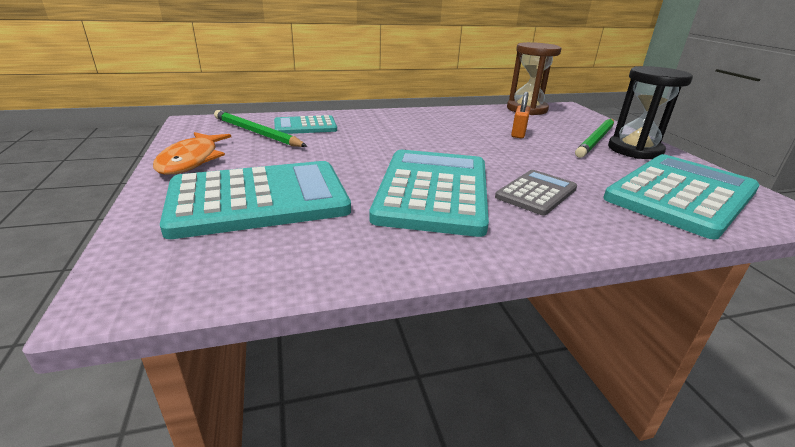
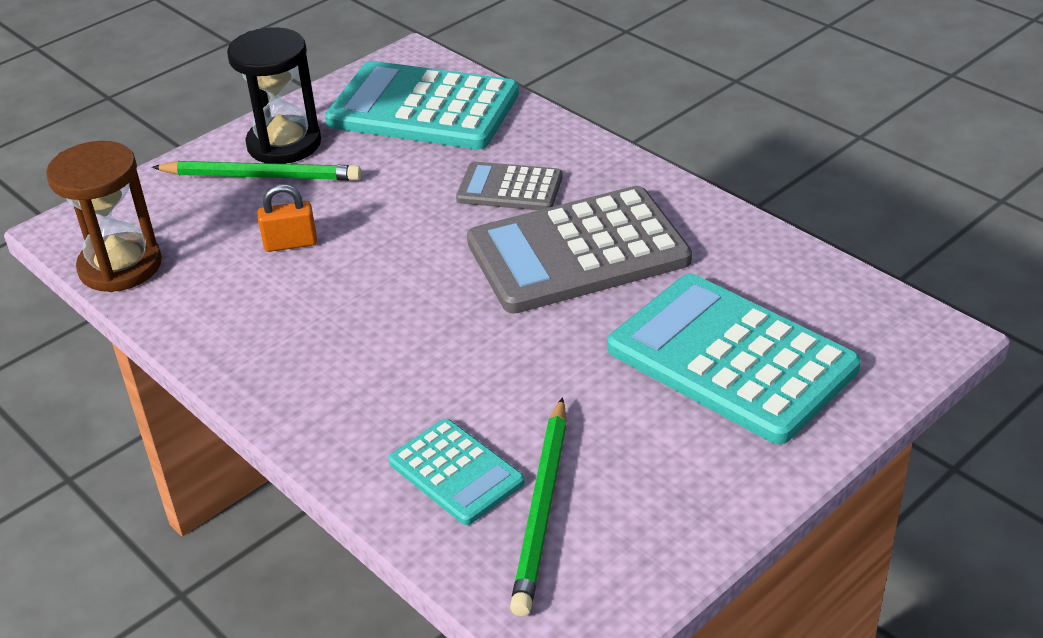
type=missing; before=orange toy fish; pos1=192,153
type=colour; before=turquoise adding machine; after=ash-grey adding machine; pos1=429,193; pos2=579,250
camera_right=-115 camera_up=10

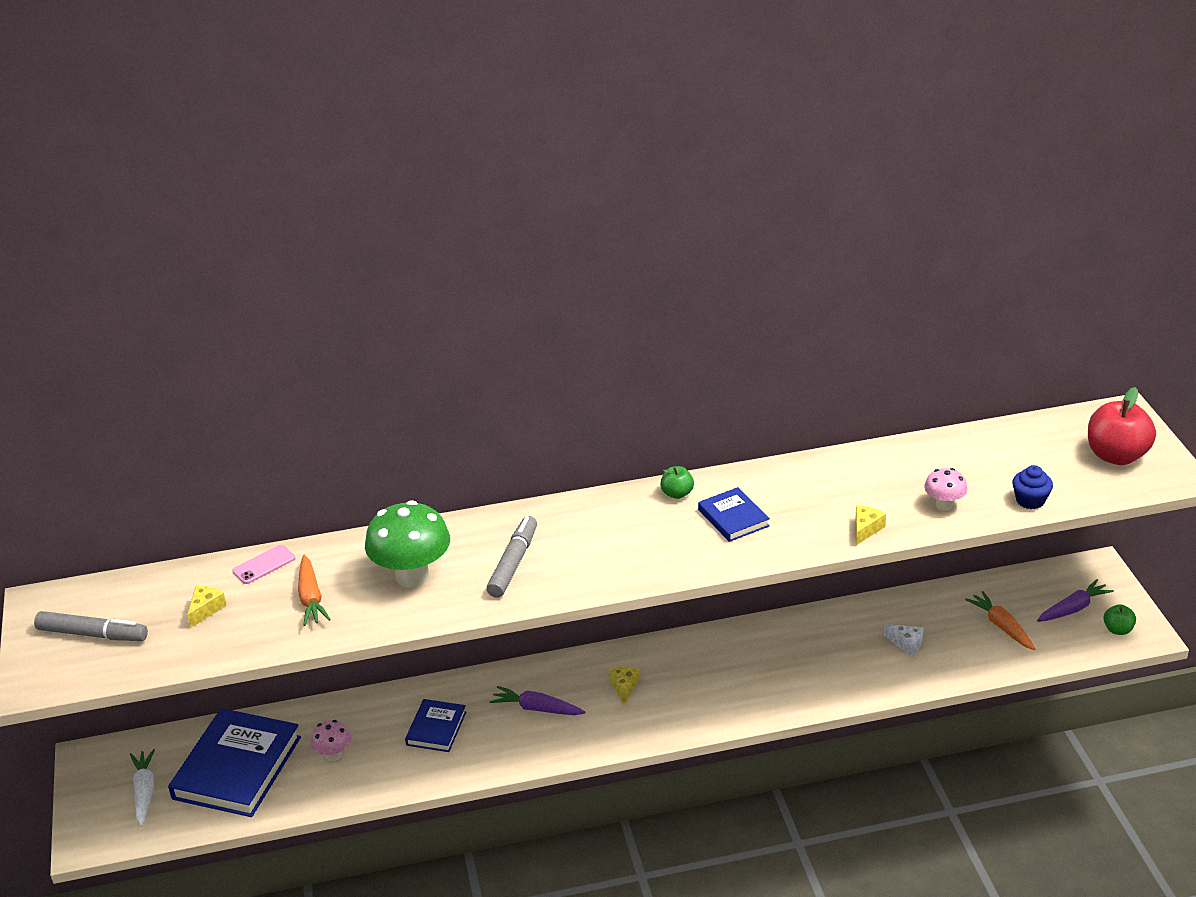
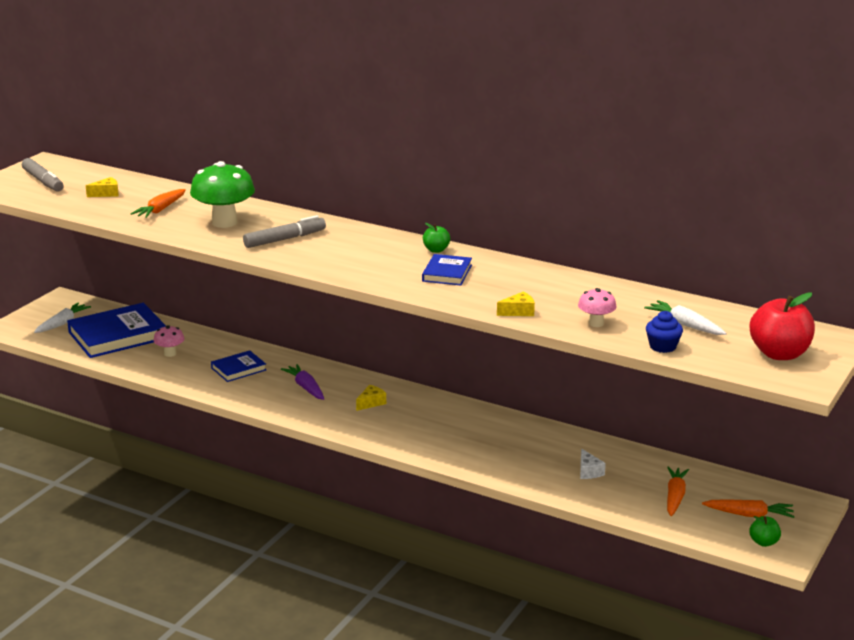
type=missing; before=pink mobile phone; pos1=263,564
type=colour; before=purple toy carrot; after=orange toy carrot; pos1=1075,600; pos2=748,508
type=appeared; after=pure white toy carrot; pos2=685,317
camera_right=40 camera_up=-10

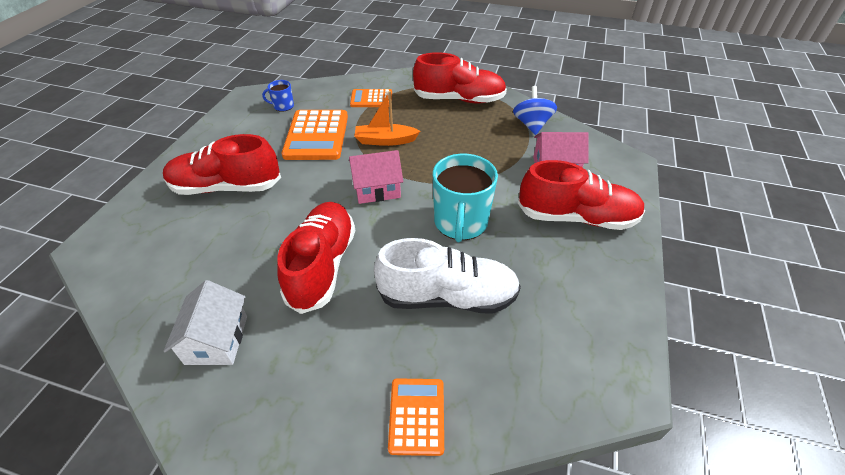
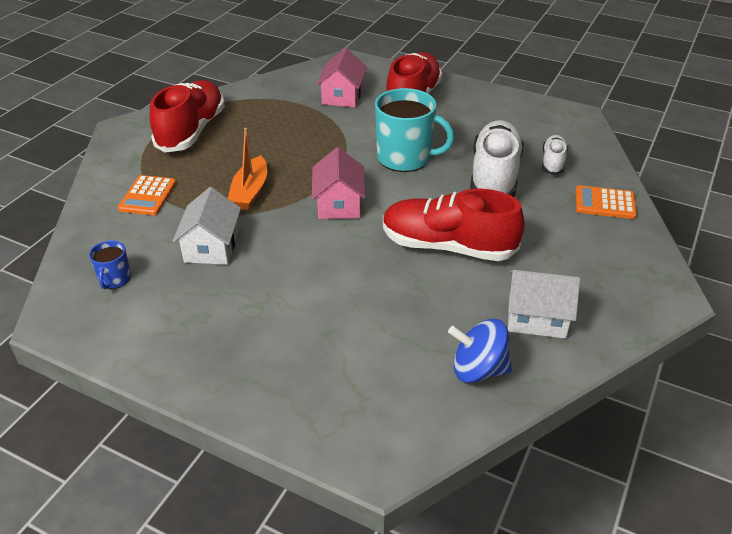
type=missing; before=crimson lace-up shoe; pos1=222,164
type=exchanged; before=orange adding machine; after=pure white cottage; pos1=314,135; pos2=206,226
type=relocated; before=royal blue spinning top; pos1=535,110; pos2=480,351
type=appeared; after=pure white lace-up shoe; pos2=555,155
camera_right=-80 camera_up=-5

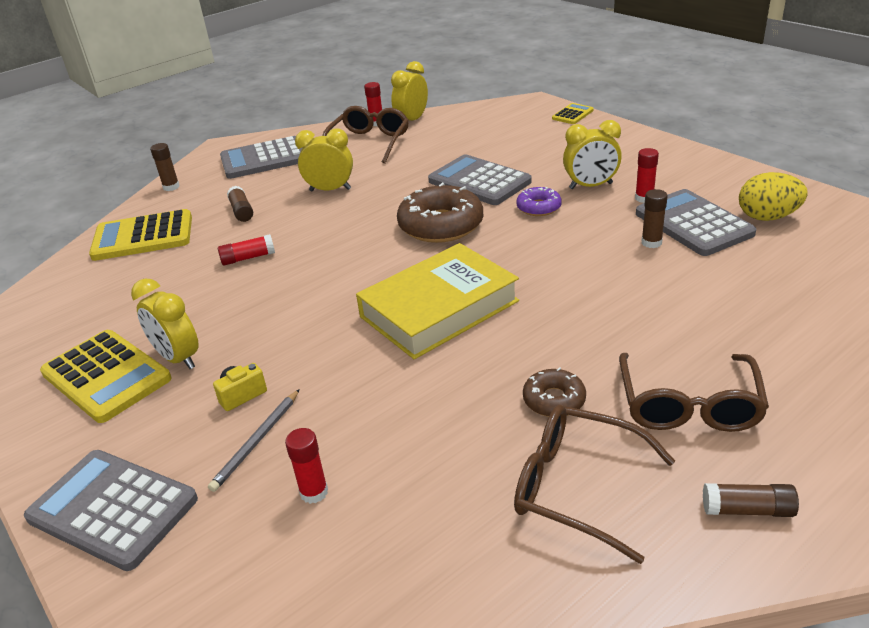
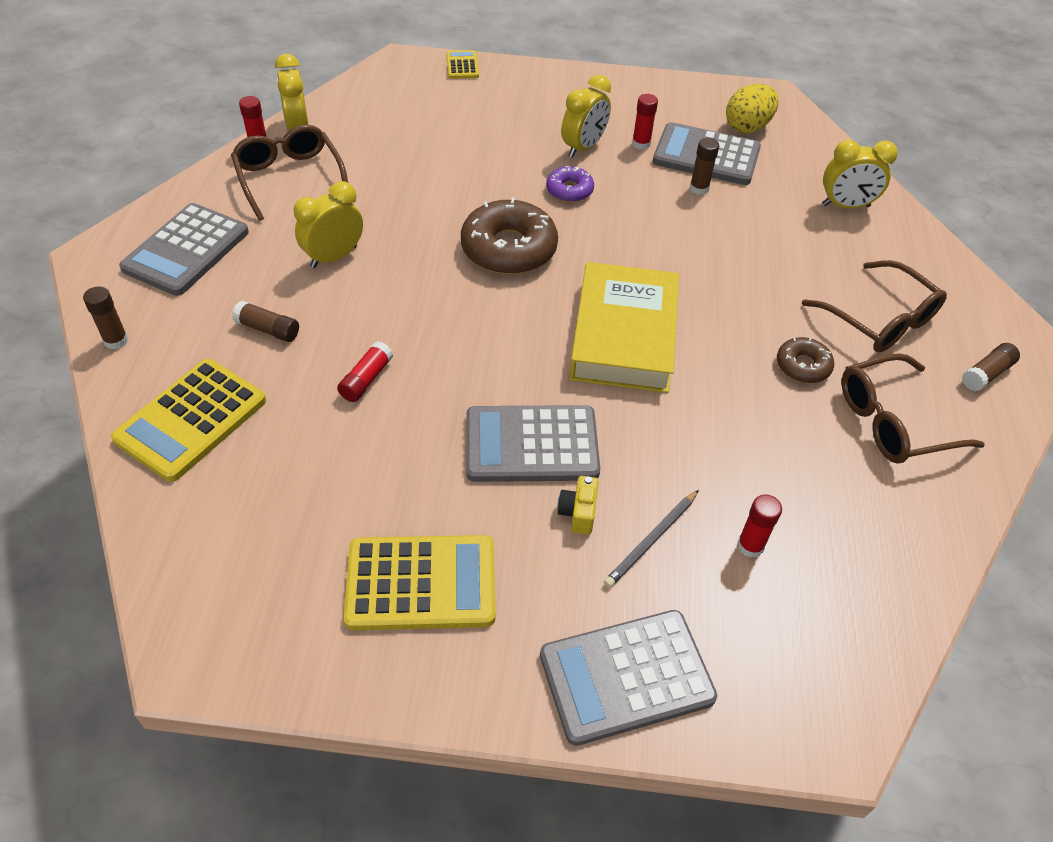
type=relocated; before=yellow alarm clock; pos1=165,323; pos2=860,174
type=spun; before=ash-grey pencil; pos1=254,440; pos2=651,539; turn=60
type=relocated; before=ash-grey adding machine; pos1=480,179; pos2=533,443
camera_right=-50 camera_up=15

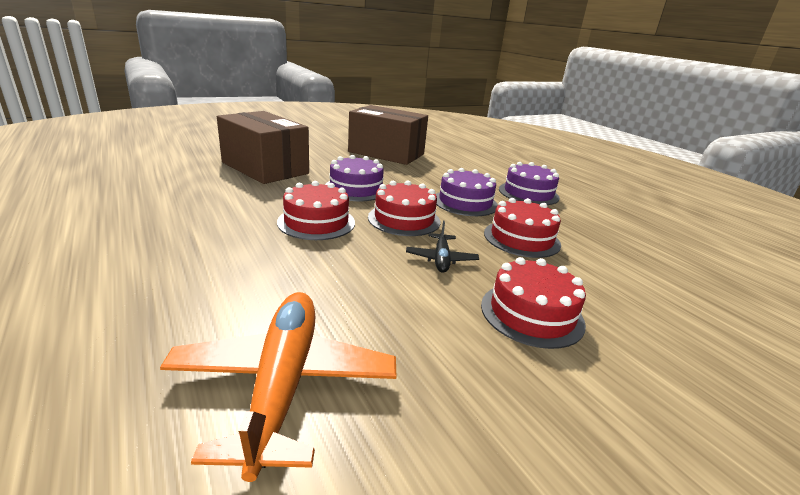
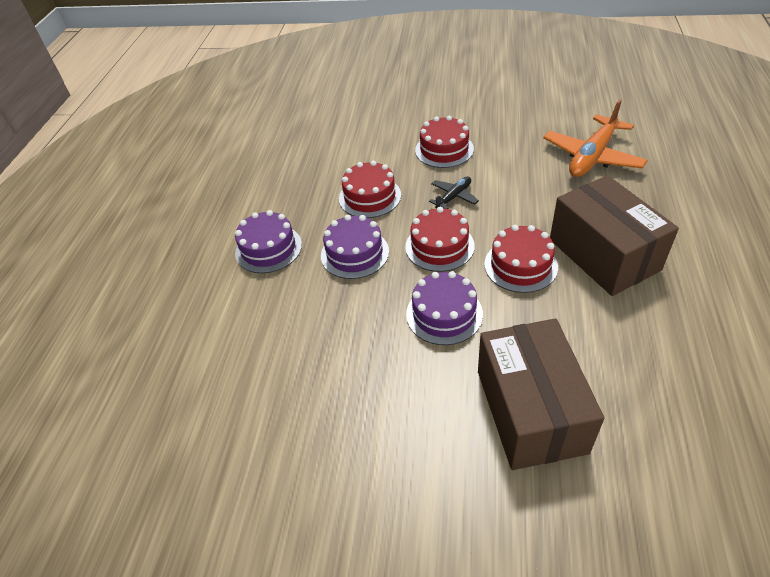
type=relocated; before=brown package; pos1=388,135; pos2=614,235
camera_right=-135 camera_up=20

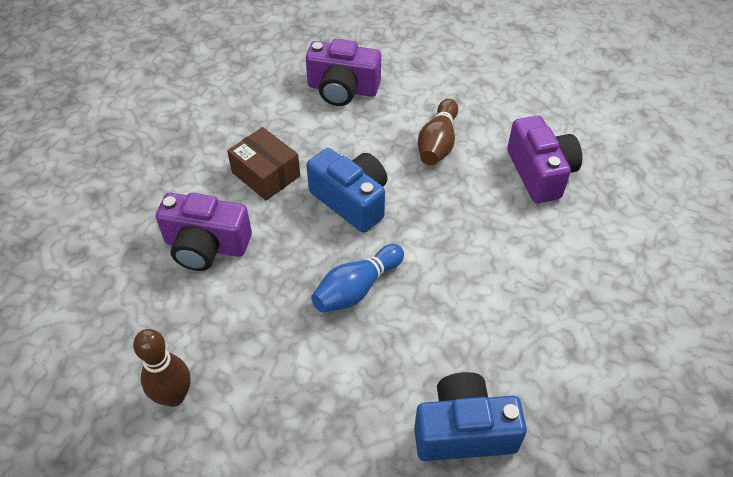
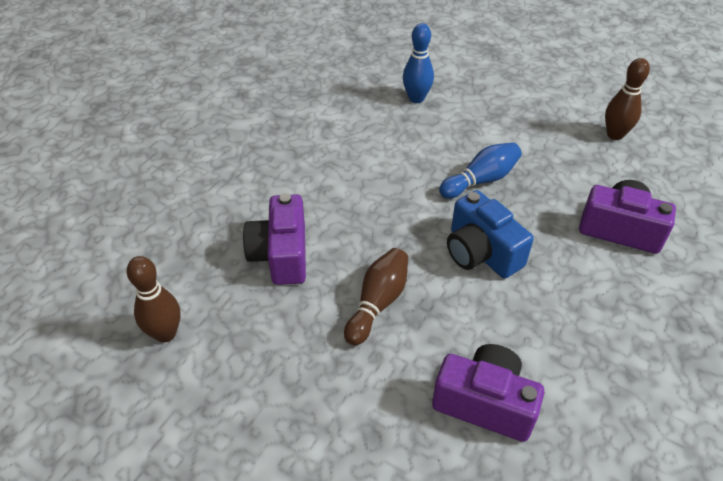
type=missing; before=brown package; pos1=263,164
type=exchanged; before=royal blue camera; after=royal blue tenpin; pos1=470,416; pos2=418,63
type=appeared; after=brown tenpin; pos2=153,299
camera_right=-170 camera_up=-5

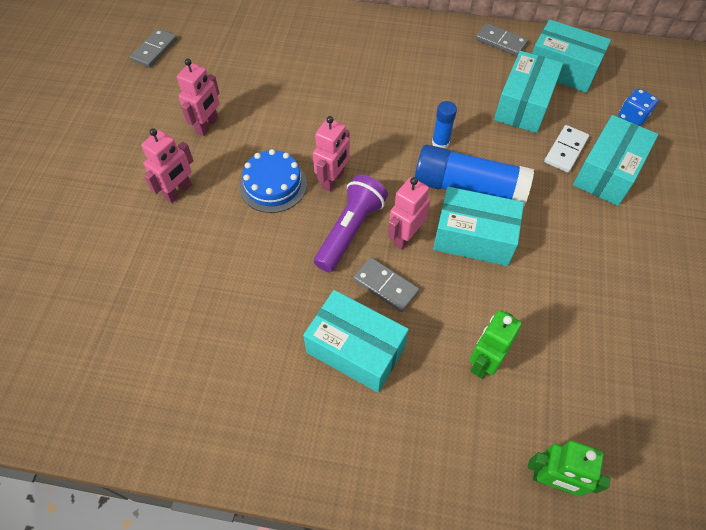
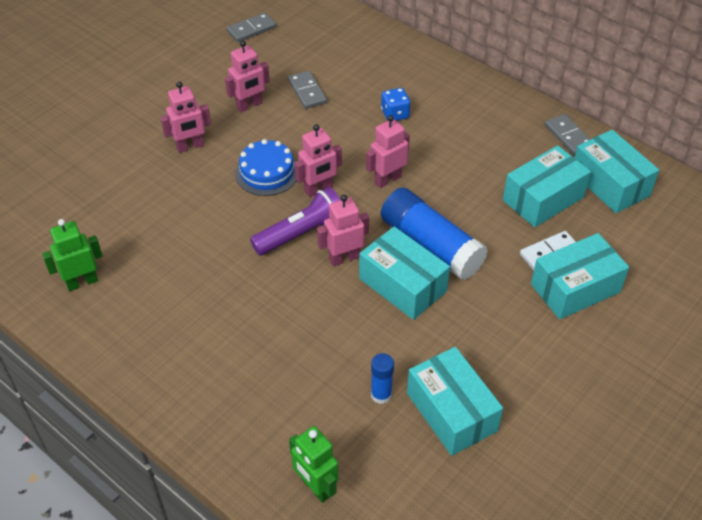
type=relocated; before=turquoise package; pos1=356,341; pos2=455,401
type=relocated; before=ash-grey domino; pos1=386,284; pos2=307,90
type=relocated; before=royal blue glue stick; pos1=444,125; pos2=382,378
type=relocated; before=emerald toy robot; pos1=496,344; pos2=72,255
type=relocated; before=royal blue dice; pos1=639,107; pos2=396,104
type=appeared; after=pink toy robot; pos2=388,151
camera_right=30 camera_up=-10

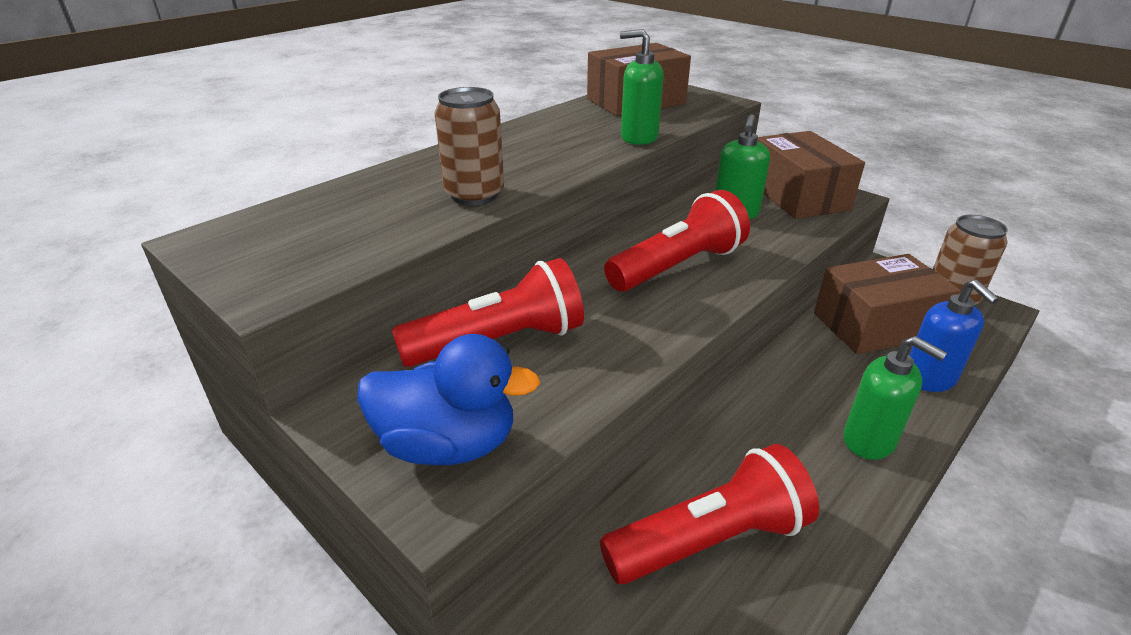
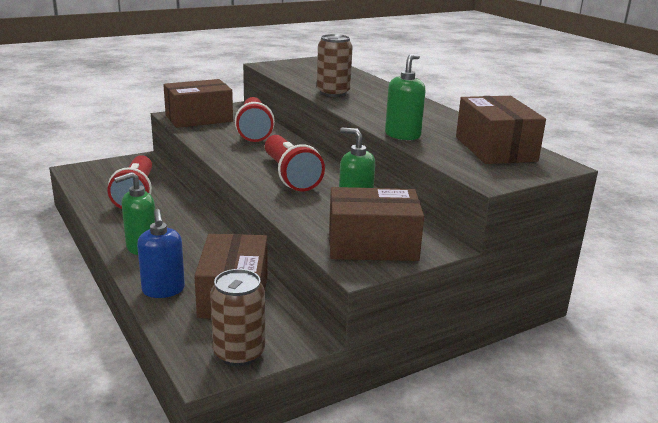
type=exchanged; before=royal blue toy duck; after=brown package; pos1=448,399; pos2=198,103
type=spun; before=royal blue soap pump; pos1=954,336; pos2=161,253; turn=-105
camera_right=105 camera_up=-10

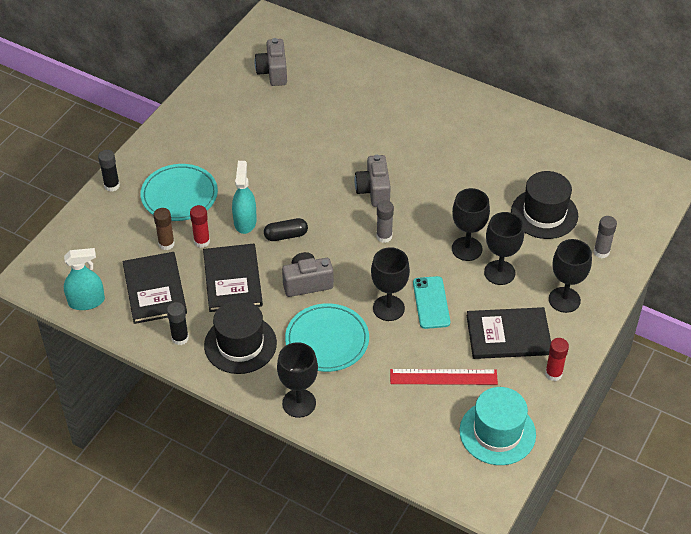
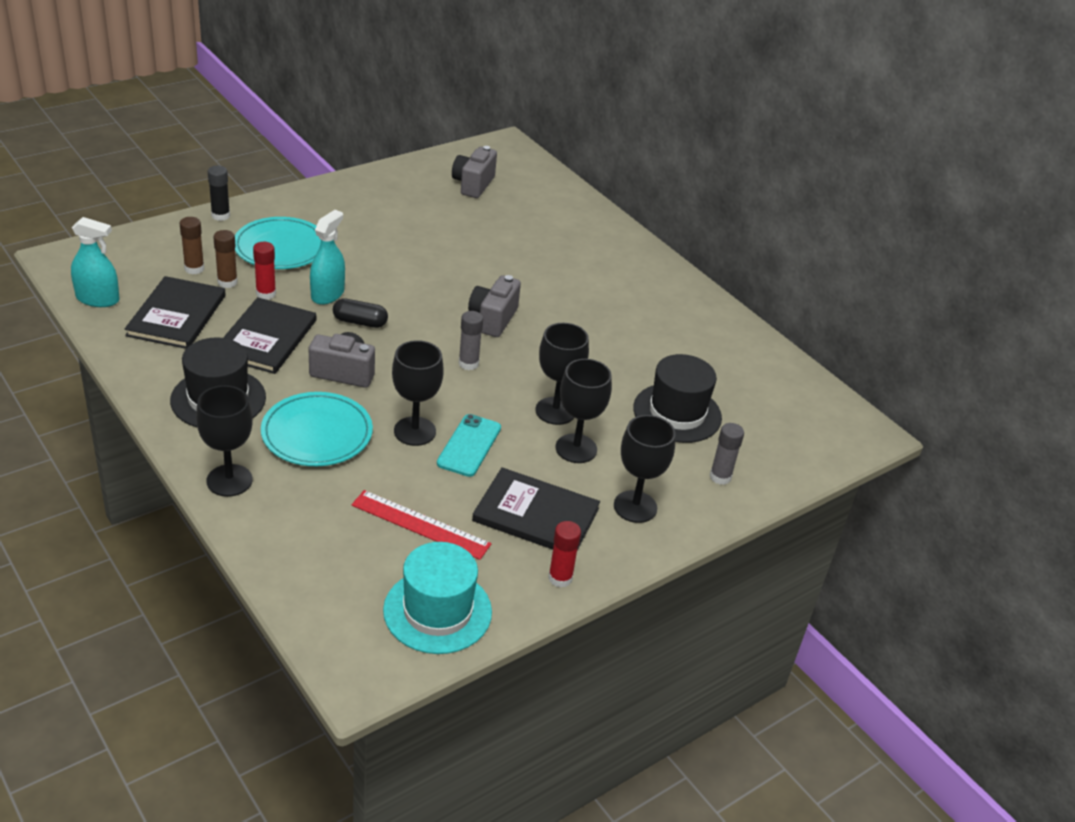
type=missing; before=black glue stick; pos1=178,323
type=appeared; after=brown glue stick; pos2=192,245
camera_right=20 camera_up=-10

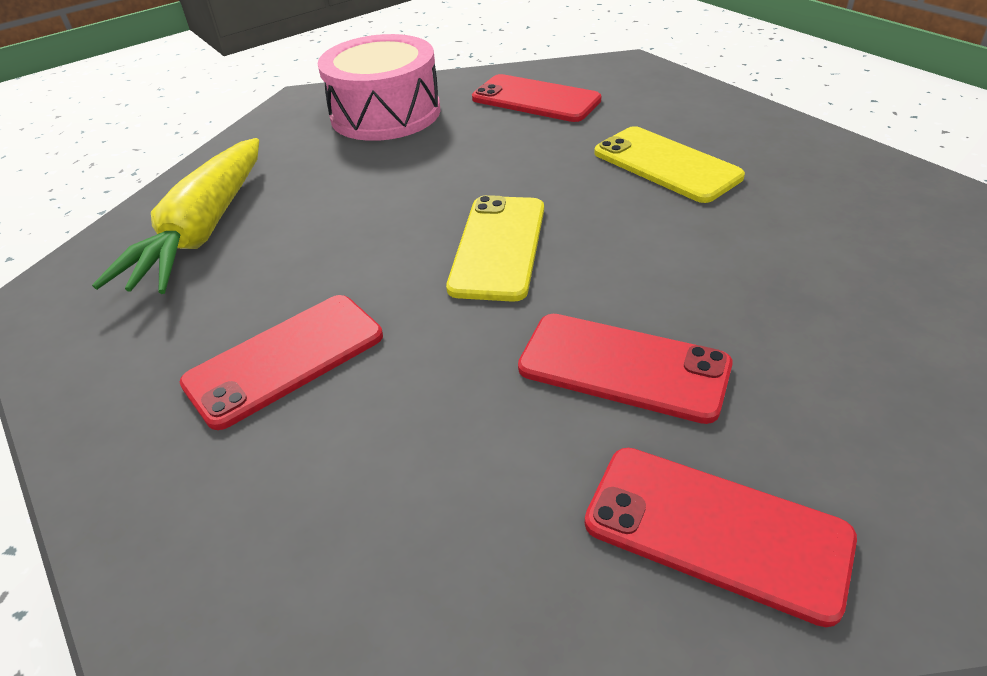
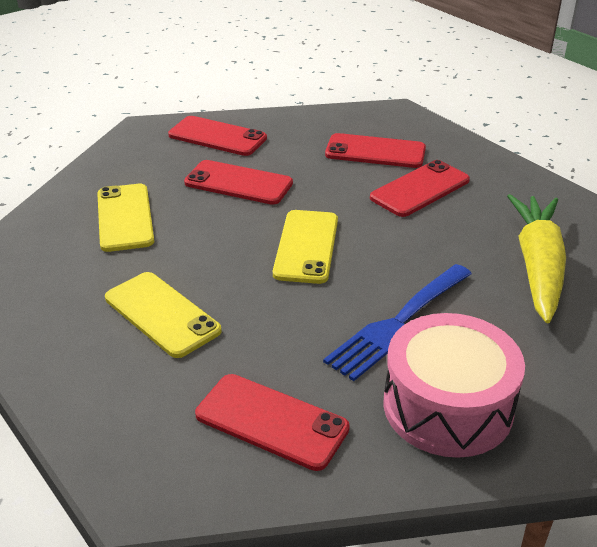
type=appeared; after=yellow mobile phone; pos2=125,218
type=appeared; after=royal blue dinner fork; pos2=397,322
type=appeared; after=crimson mobile phone; pos2=375,150
camera_right=175 camera_up=-5

